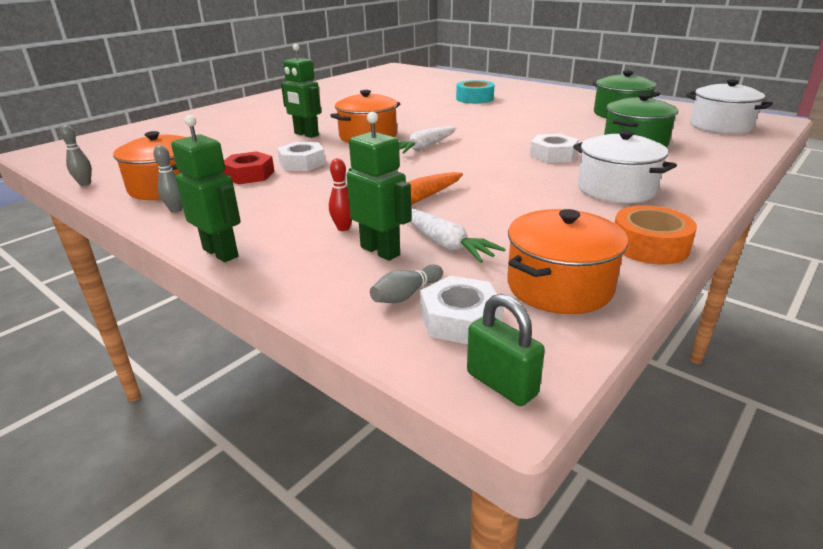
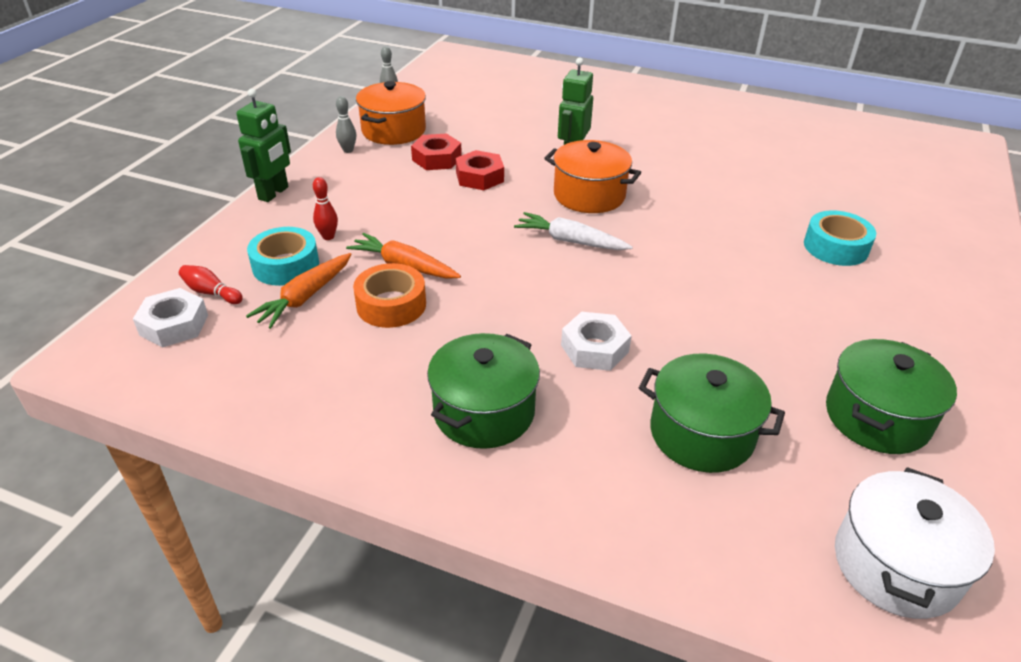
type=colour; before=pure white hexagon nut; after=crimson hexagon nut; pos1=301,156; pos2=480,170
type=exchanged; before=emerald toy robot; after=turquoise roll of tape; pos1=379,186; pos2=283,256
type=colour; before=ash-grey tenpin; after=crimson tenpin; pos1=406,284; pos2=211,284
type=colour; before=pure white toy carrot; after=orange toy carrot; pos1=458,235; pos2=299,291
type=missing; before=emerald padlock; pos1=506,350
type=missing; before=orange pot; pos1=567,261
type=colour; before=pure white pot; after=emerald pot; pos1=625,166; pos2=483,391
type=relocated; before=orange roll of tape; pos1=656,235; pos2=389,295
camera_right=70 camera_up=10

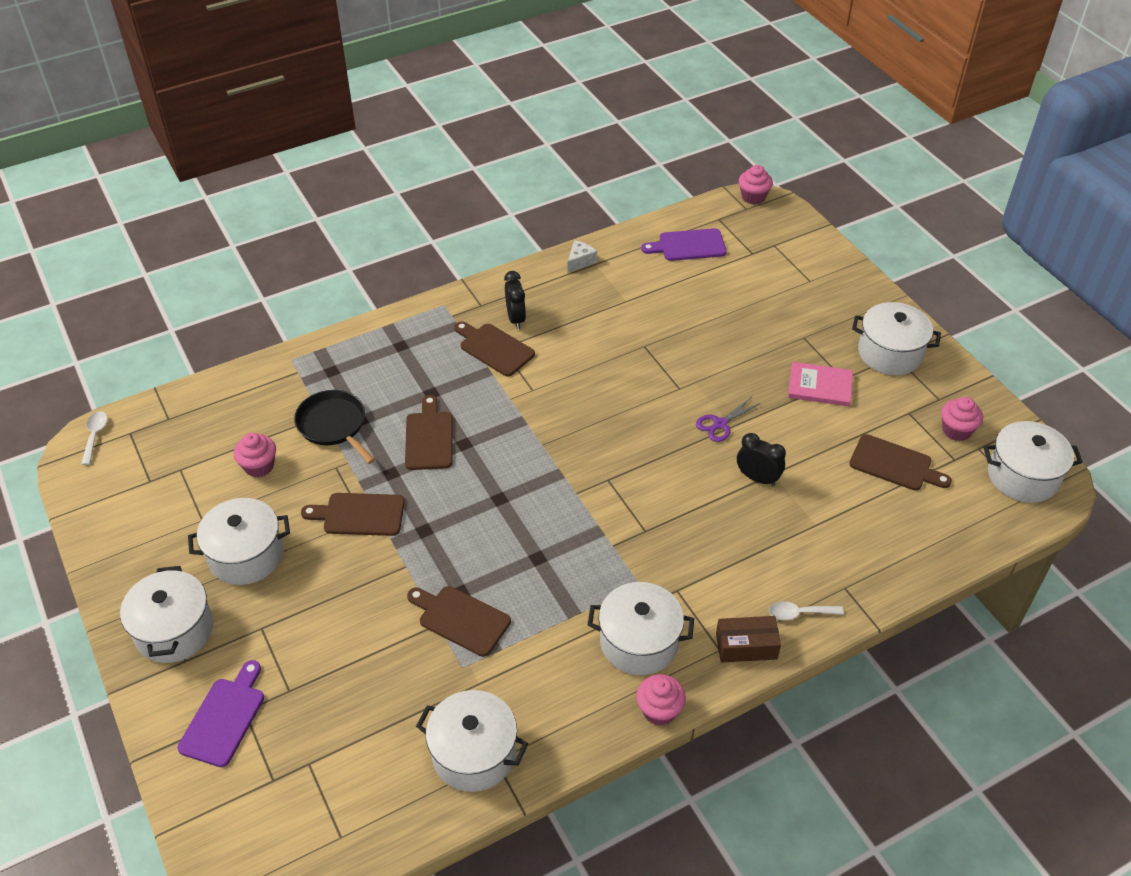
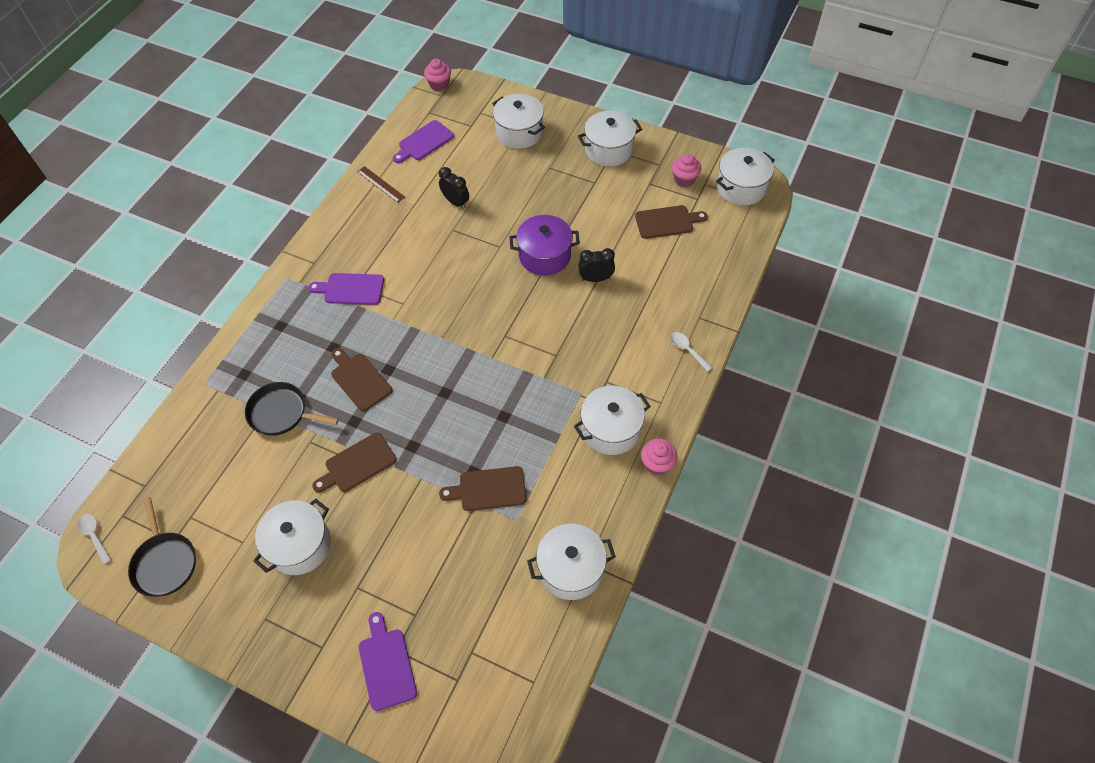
type=relocated; before=pure white pot; pos1=166,614; pos2=518,121
type=missing; before=pink muffin; pos1=255,455
type=colour; before=brown cutting board; after=purple cutting board; pos1=494,349; pos2=346,289
type=relocated; before=black alarm clock; pos1=515,300; pos2=454,188
type=missing; before=pure white cheese wedge; pos1=582,256
type=exchanged; before=purple shears; after=purple pot; pos1=728,419; pos2=544,245
type=missing; before=brown package; pos1=748,639
type=spun; before=pure white spoon; pos1=806,610; pos2=691,352; turn=90
type=missing; before=pink book; pos1=820,384
type=appeared; after=black pan; pos2=162,547
type=appeared; after=brown ruler; pos2=381,184
camera_right=-35 camera_up=10

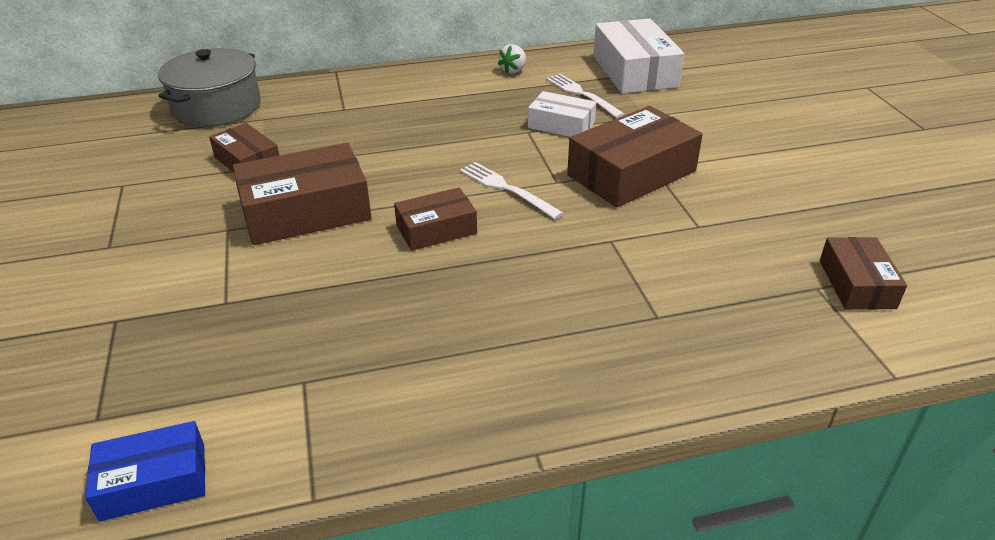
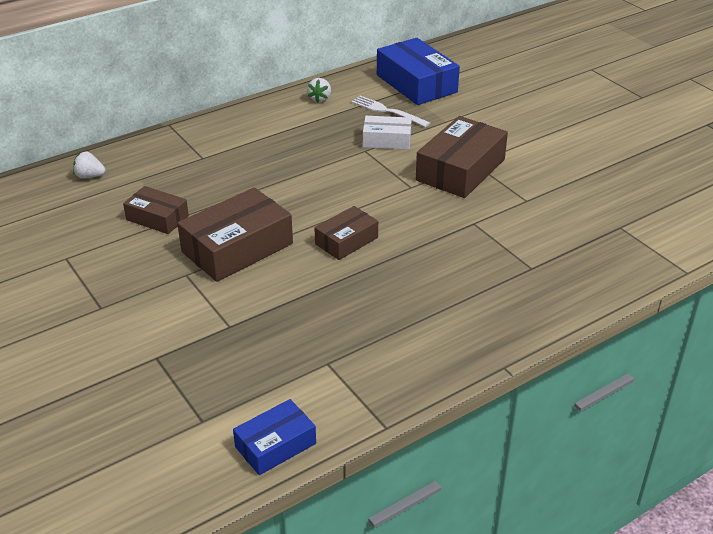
type=exchanged; before=ash-grey pot; after=pure white strawberry; pos1=209,87; pos2=89,164
type=missing; before=pure white dinner fork; pos1=512,190
type=colour; before=pure white package; after=royal blue package; pos1=638,56; pos2=418,71
type=missing; before=brown package; pos1=863,273
camera_right=-20 camera_up=0

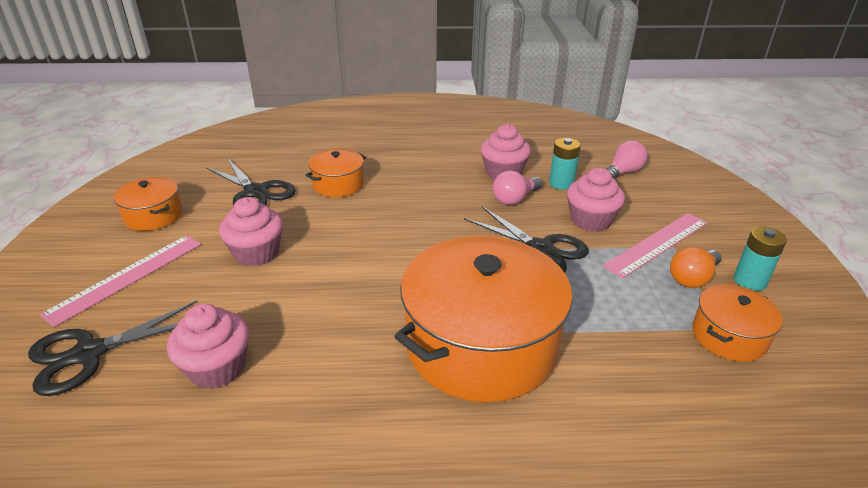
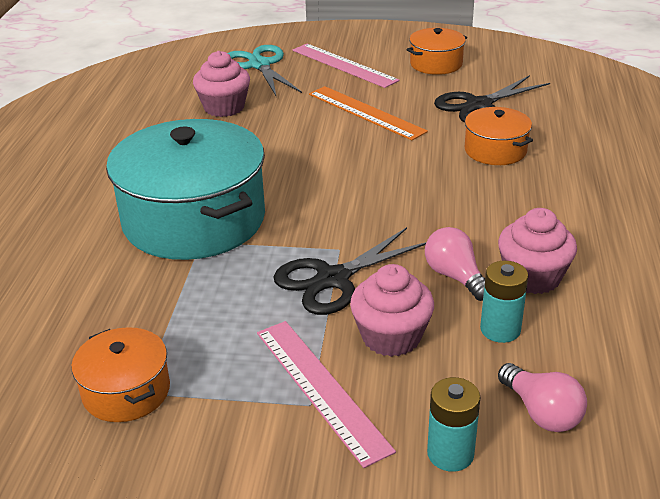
type=colour; before=black shears; after=turquoise shears; pos1=112,348; pos2=265,70
type=exchanged; before=pink muffin; after=orange ruler; pos1=251,231; pos2=368,113
type=colour; before=orange pot; after=turquoise pot; pos1=483,319; pos2=185,189
type=missing; before=orange lightbulb; pos1=695,267
type=relocated; before=turquoise battery; pos1=760,258; pos2=453,424
camera_right=100 camera_up=0

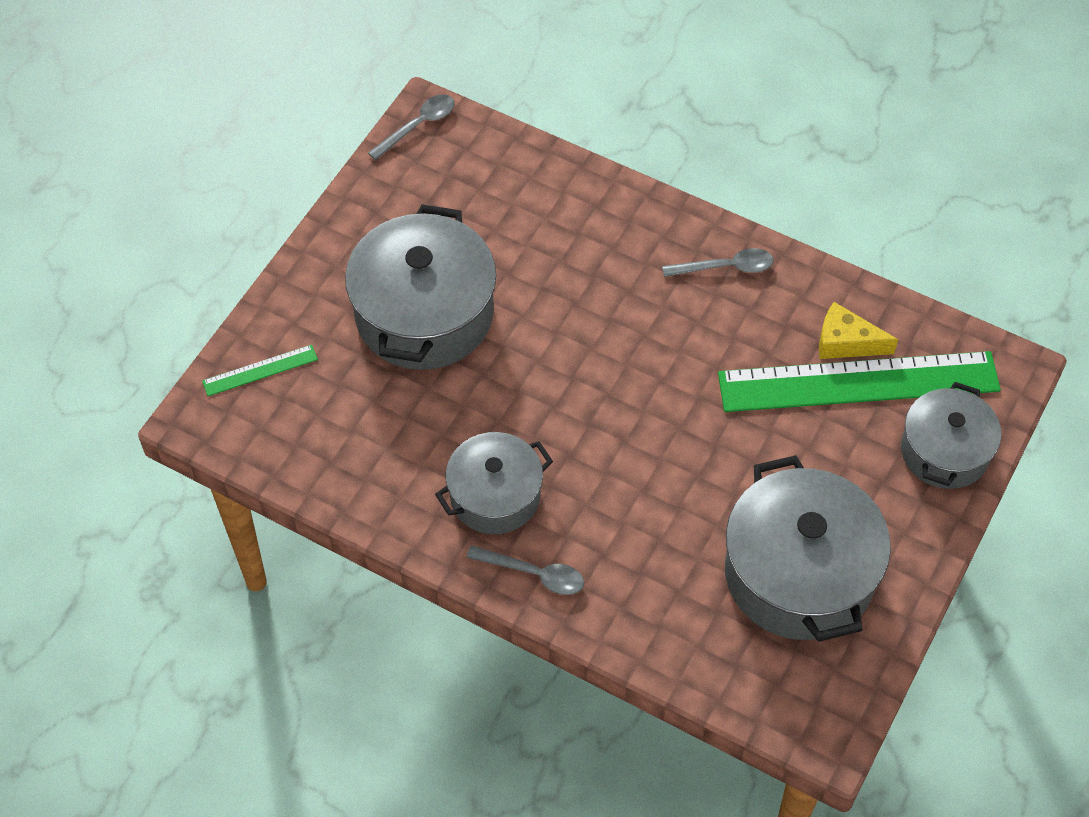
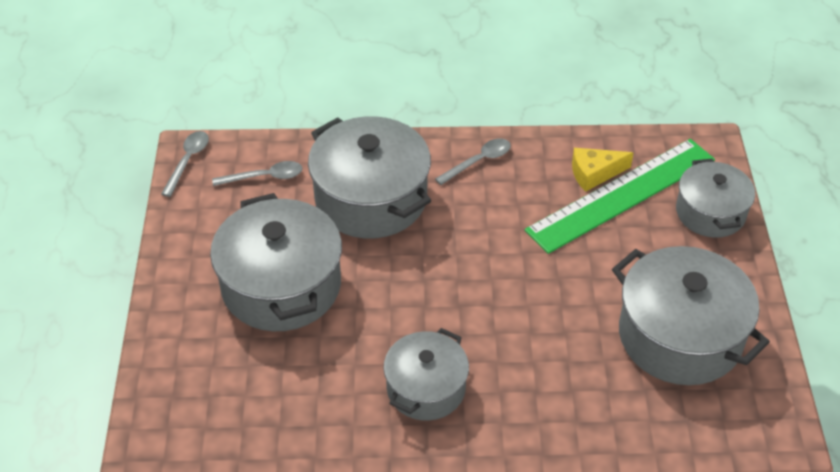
type=missing; before=emerald ruler; pos1=260,370
type=relocated; before=ash-grey spoon; pos1=525,570; pos2=257,173
type=appeared; after=ash-grey pot; pos2=369,177
camera_right=-30 camera_up=-10

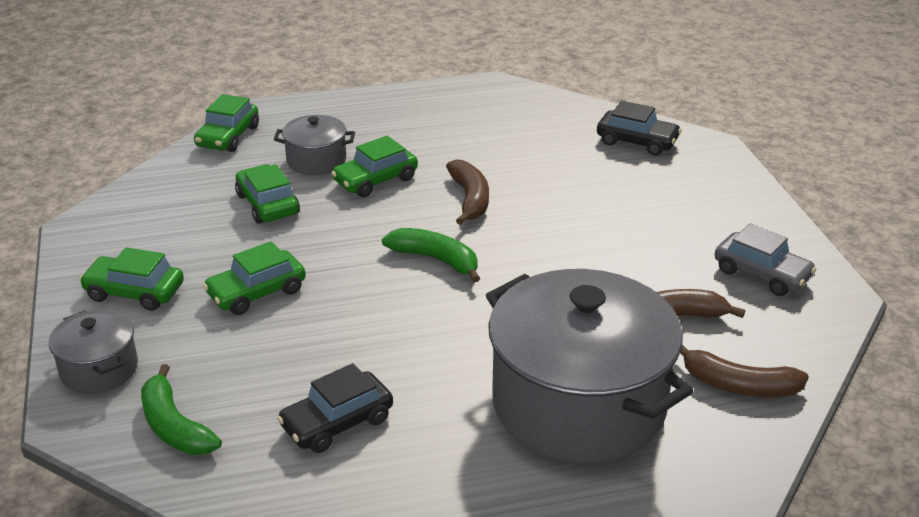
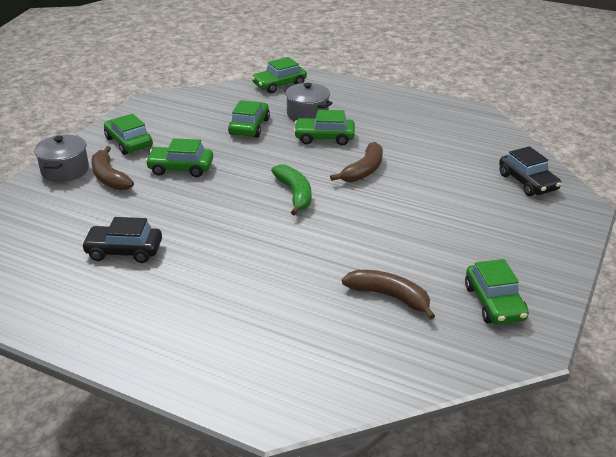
type=missing; before=emerald banana; pos1=181,409
type=missing; before=ash-grey pot; pos1=589,366
type=relocated; before=brown banana; pos1=744,371; pos2=112,168
type=colour; before=ash-grey automobile; after=emerald automobile; pos1=765,259; pos2=497,291
camera_right=40 camera_up=0

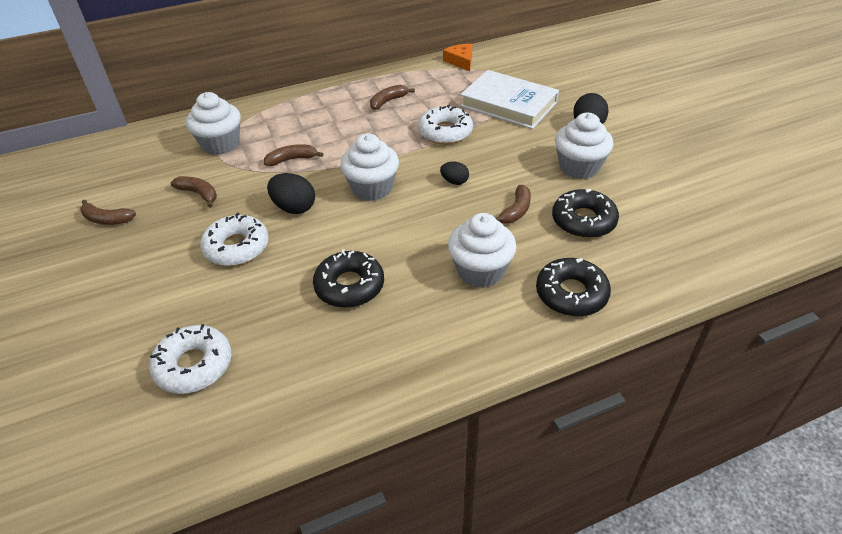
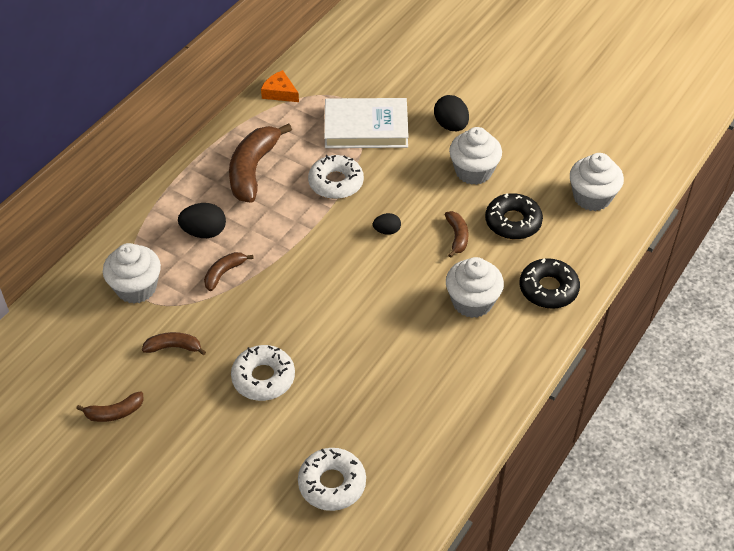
type=relocated; before=black egg shape; pos1=291,193; pos2=202,220
type=missing; before=black doughnut; pos1=348,278
type=relocated; before=pure white muffin; pos1=369,167; pos2=597,182
type=size; before=brown banana; pos1=392,97; pos2=260,163; scale=1.98
camera_right=-35 camera_up=5

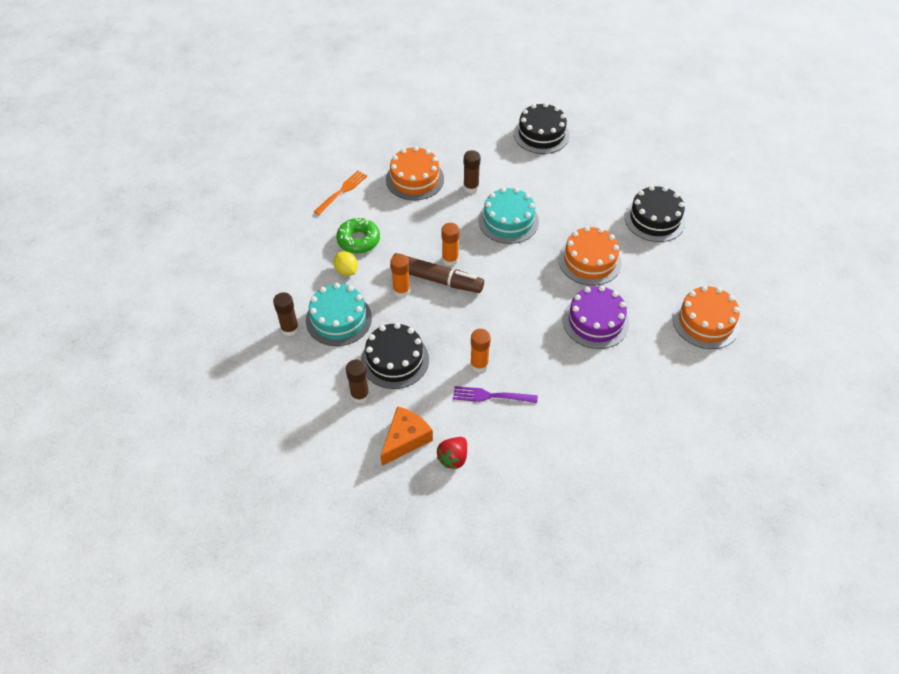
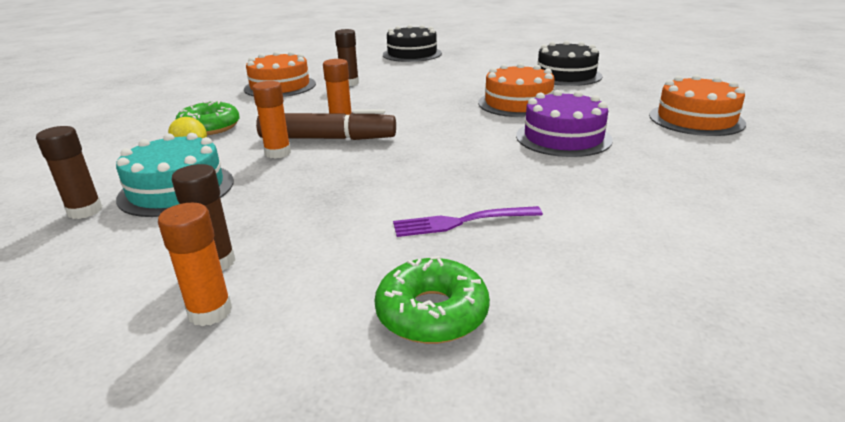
type=missing; before=orange dinner fork; pos1=340,193
type=missing; before=black gateau; pos1=395,356
type=missing; before=orange cheese wedge; pos1=406,436
type=exchanged; before=crimson strawberry; after=emerald doughnut; pos1=451,453; pos2=432,300
type=relocated; before=orange glue stick; pos1=480,350; pos2=195,264
type=missing; before=turquoise gateau; pos1=508,215
camera_right=-15 camera_up=-25

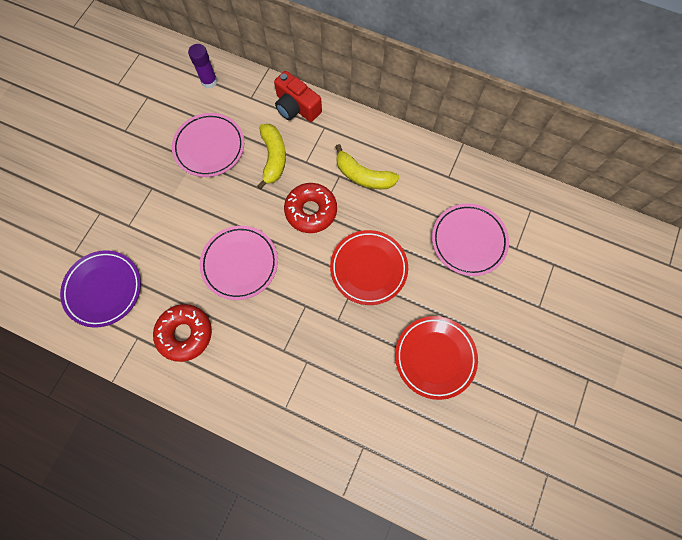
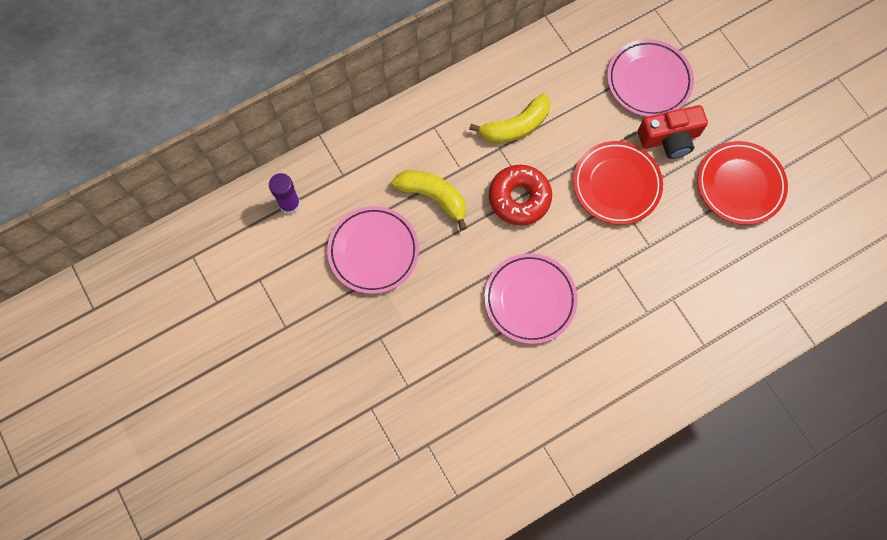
type=missing; before=purple plate; pos1=100,289
type=missing; before=crimson doughnut; pos1=182,333
type=relocated; before=crimson camera; pos1=298,96; pos2=673,132
camera_right=-55 camera_up=0

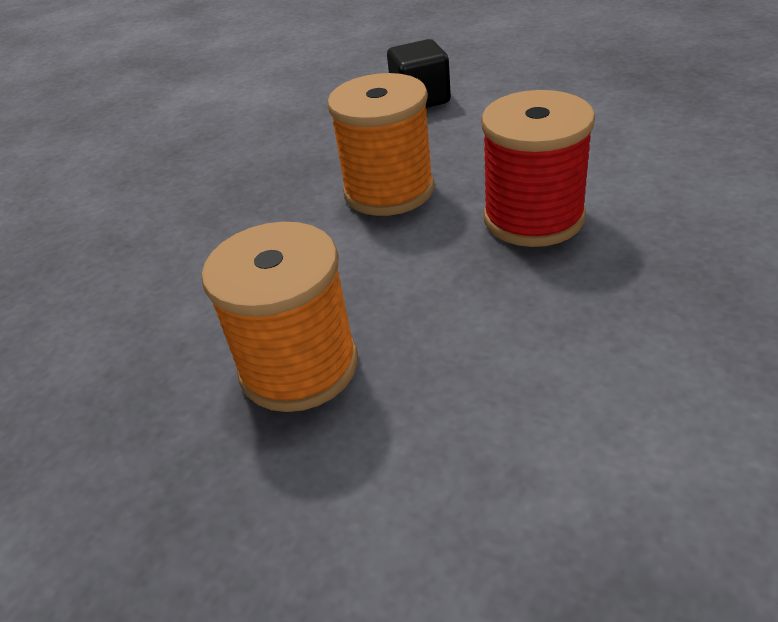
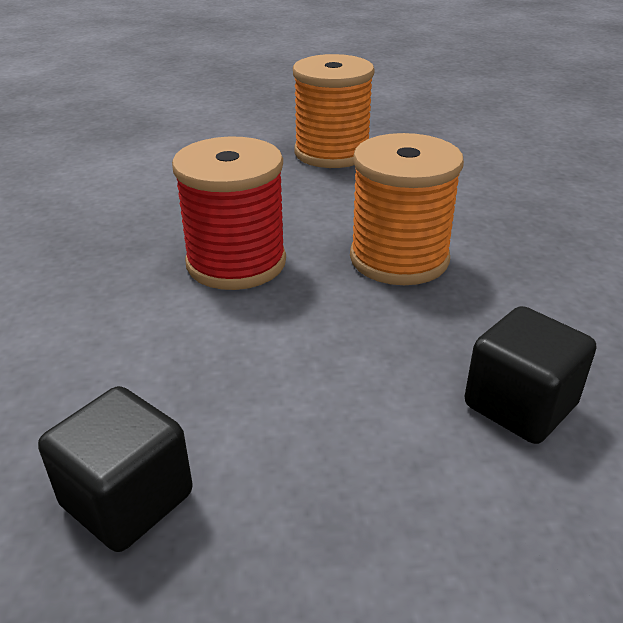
type=appeared; after=black cube; pos2=115,469
camera_right=145 camera_up=-5

